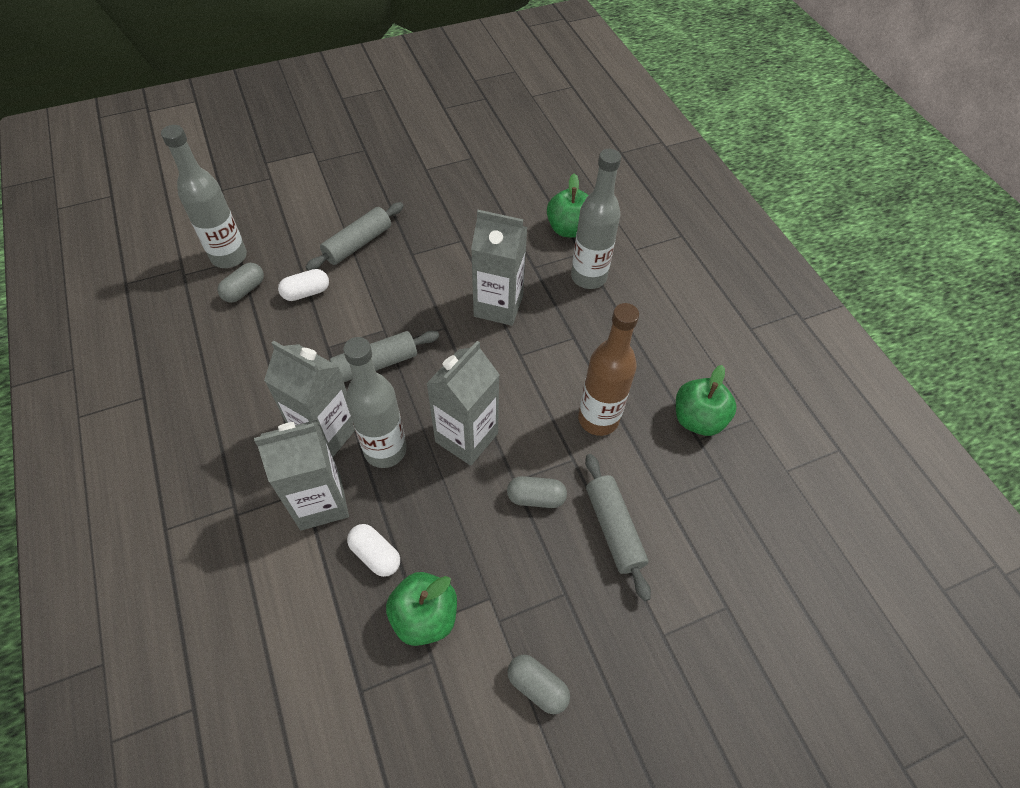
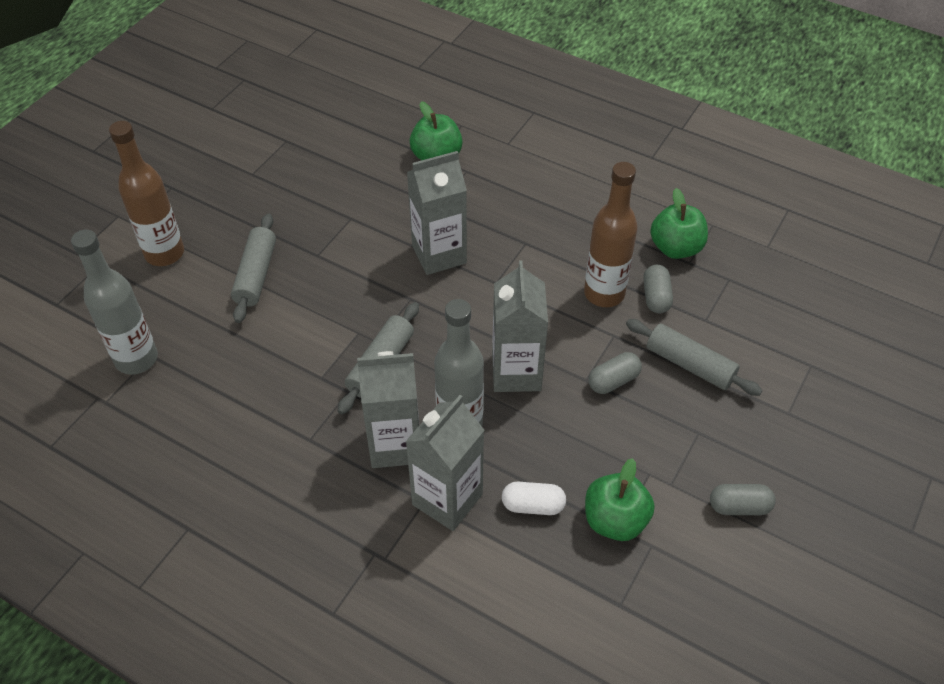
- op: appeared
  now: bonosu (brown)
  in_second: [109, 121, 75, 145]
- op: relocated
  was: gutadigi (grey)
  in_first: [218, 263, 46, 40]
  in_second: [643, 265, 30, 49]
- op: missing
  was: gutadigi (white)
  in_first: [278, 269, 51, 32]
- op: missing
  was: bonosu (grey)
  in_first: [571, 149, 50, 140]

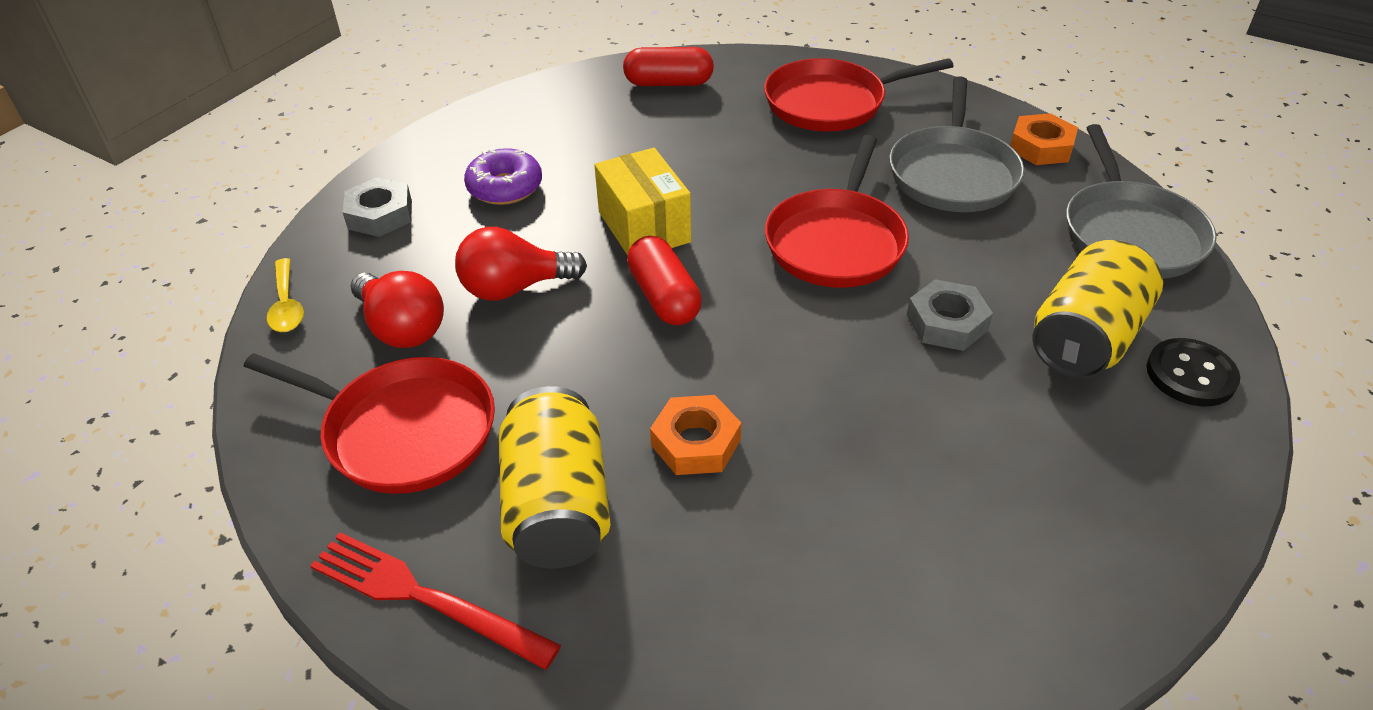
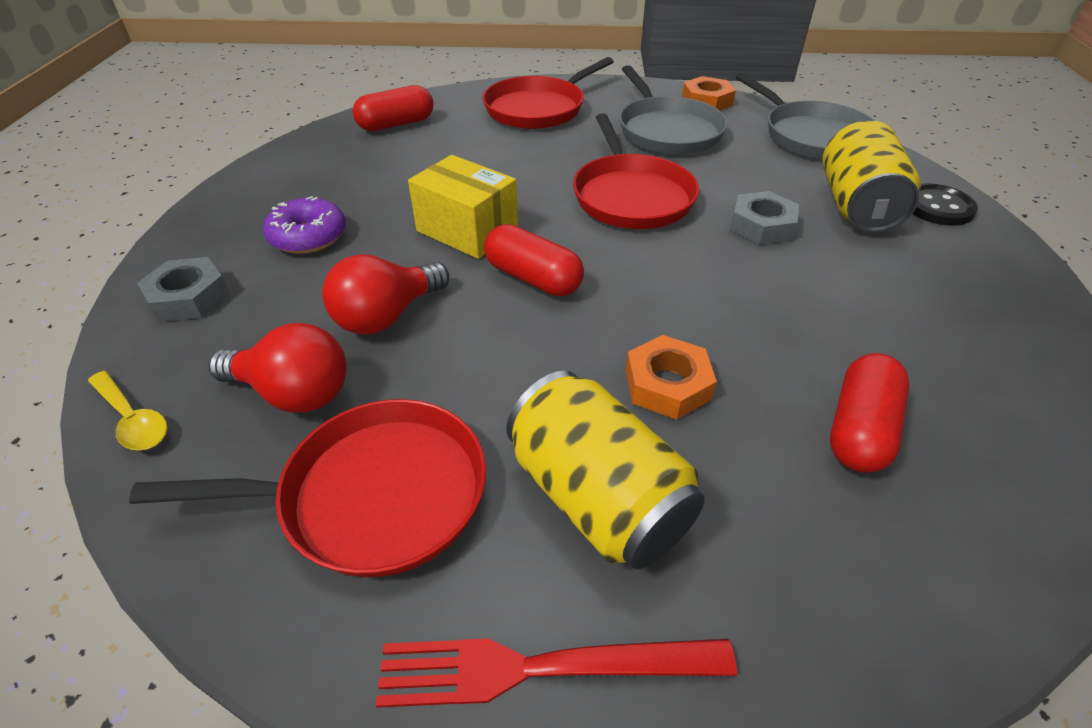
- op: appeared
  now: gutadigi (red)
  in_second: [830, 353, 79, 120]

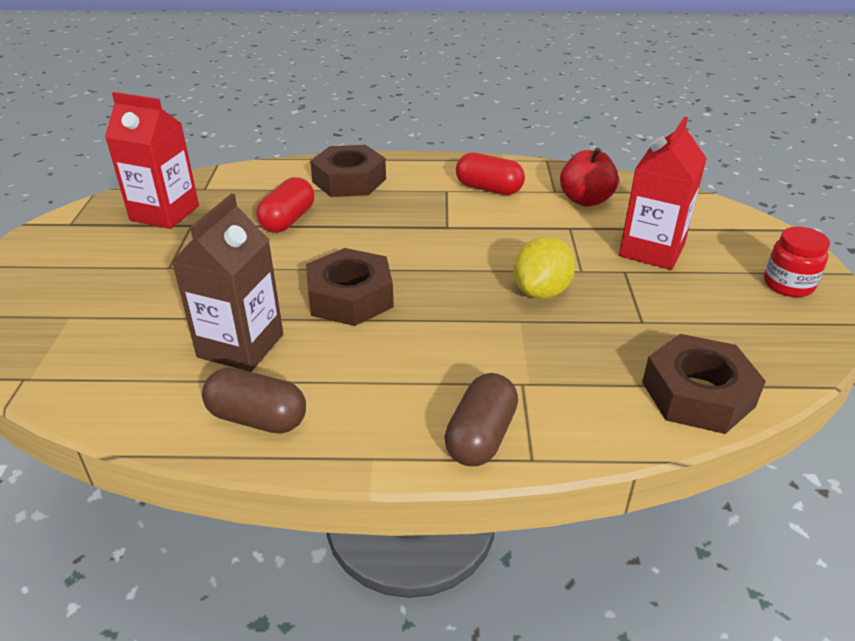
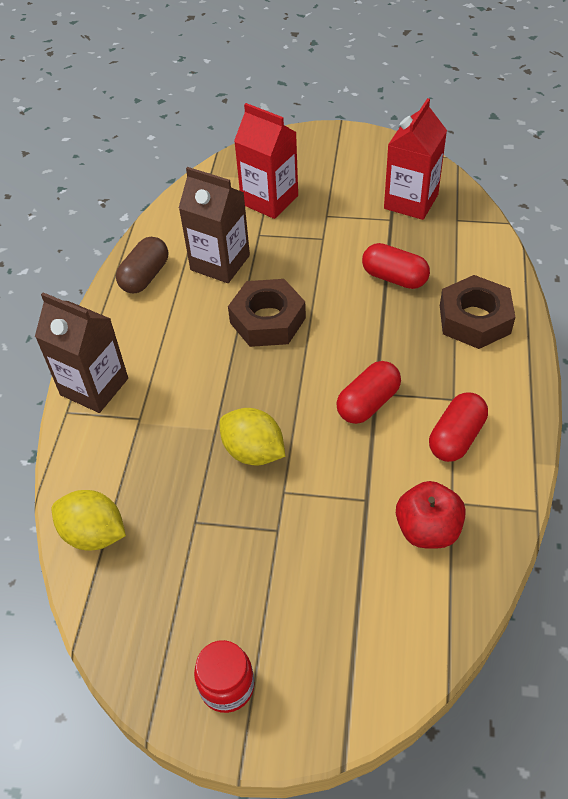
- op: exchanged
  was: gutadigi (brown)
  now: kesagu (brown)
  in_first: [444, 373, 74, 93]
  in_second: [35, 292, 93, 121]
- op: exchanged
  was: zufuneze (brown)
  now: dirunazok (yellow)
  in_first: [642, 334, 124, 100]
  in_second: [52, 490, 74, 61]
- op: relocated
  was: kesagu (red)
  in_first: [619, 117, 88, 153]
  in_second: [234, 103, 64, 116]
- op: appeared
  now: gutadigi (red)
  in_second: [336, 361, 65, 63]

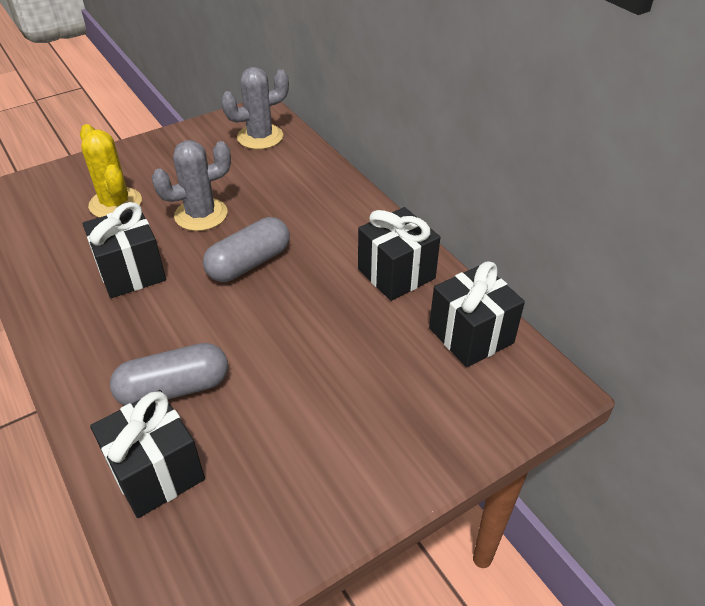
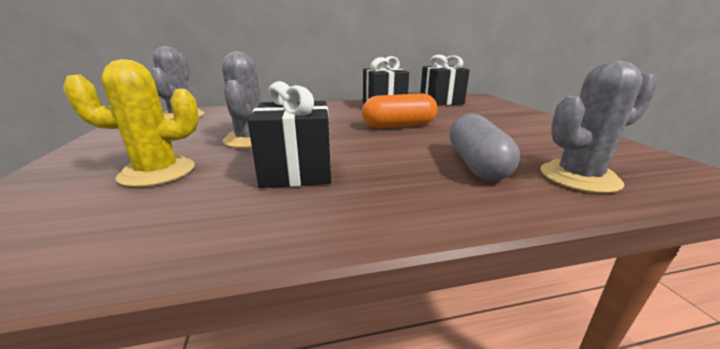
- op: appeared
  now: gutadigi (orange)
  in_second: [362, 93, 75, 35]
- op: exchanged
  was: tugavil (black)
  now: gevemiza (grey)
  in_first: [90, 390, 115, 128]
  in_second: [540, 61, 118, 132]
- op: missing
  was: gutadigi (grey)
  in_first: [203, 217, 87, 65]

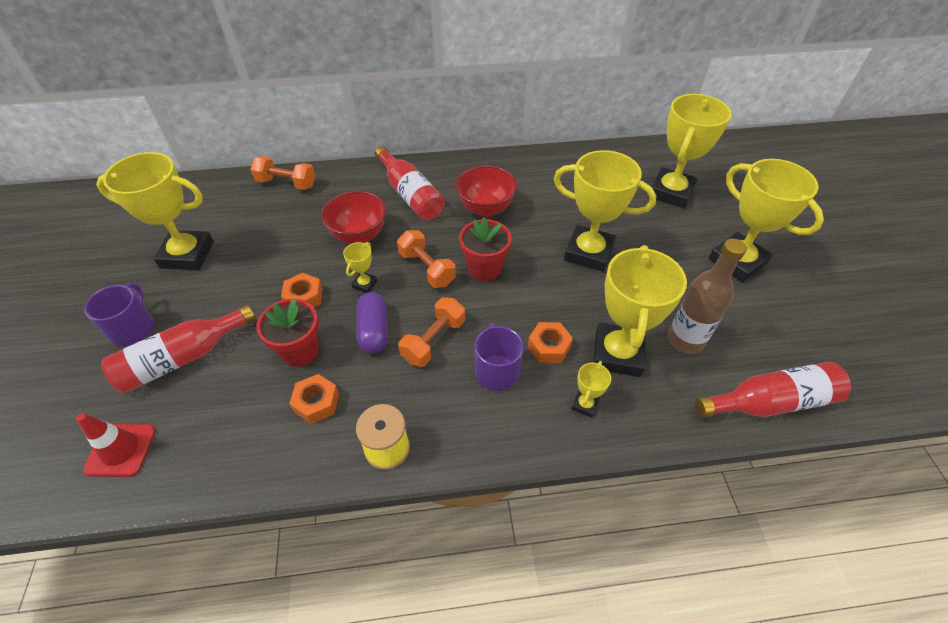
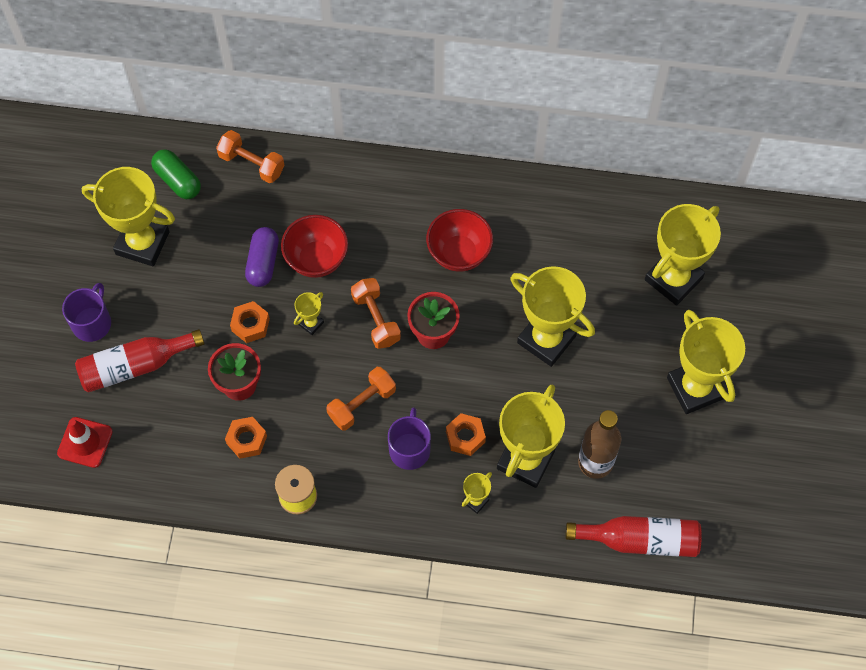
- op: appeared
  now: gutadigi (green)
  in_second: [151, 149, 50, 50]
- op: relocated
  was: gutadigi (purple)
  in_first: [357, 292, 31, 62]
  in_second: [245, 227, 34, 60]
- op: missing
  was: bonosu (red)
  in_first: [375, 146, 70, 74]

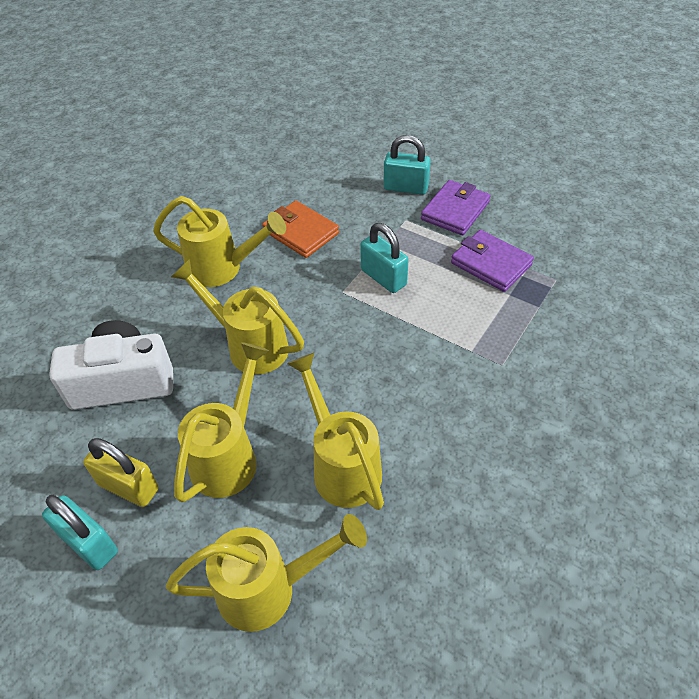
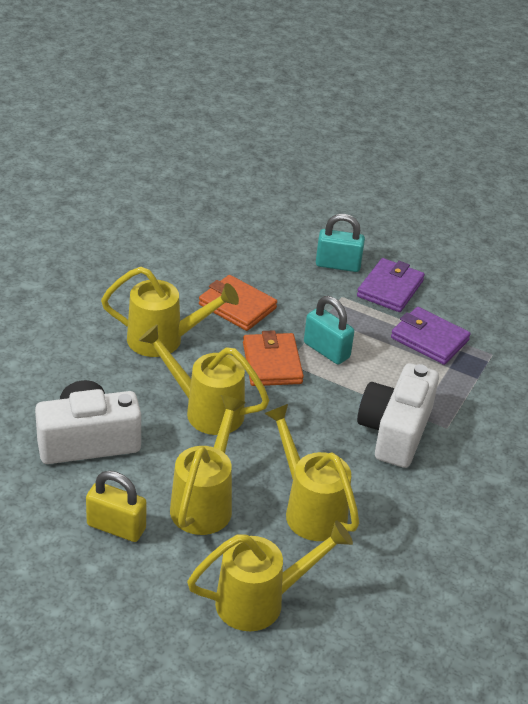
- op: appeared
  now: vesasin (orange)
  in_second: [243, 330, 61, 56]
- op: appeared
  now: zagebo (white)
  in_second: [357, 363, 82, 105]
- op: missing
  was: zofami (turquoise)
  in_first: [42, 495, 76, 75]

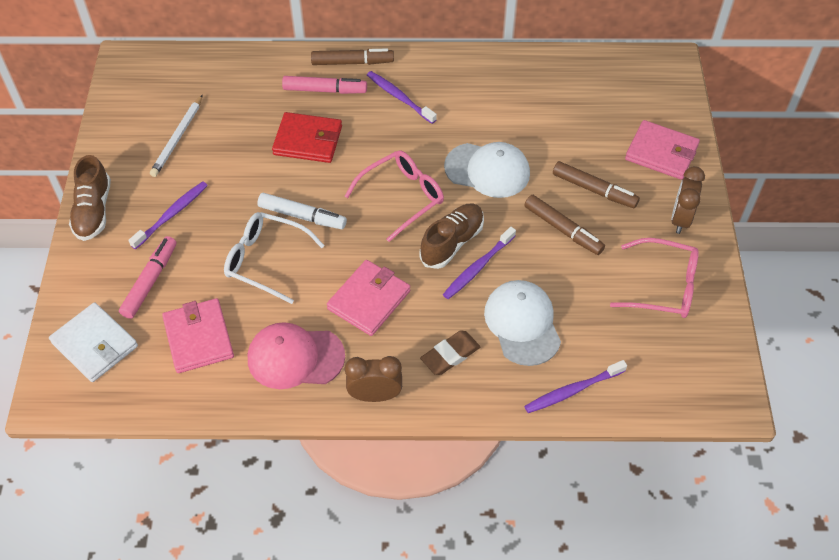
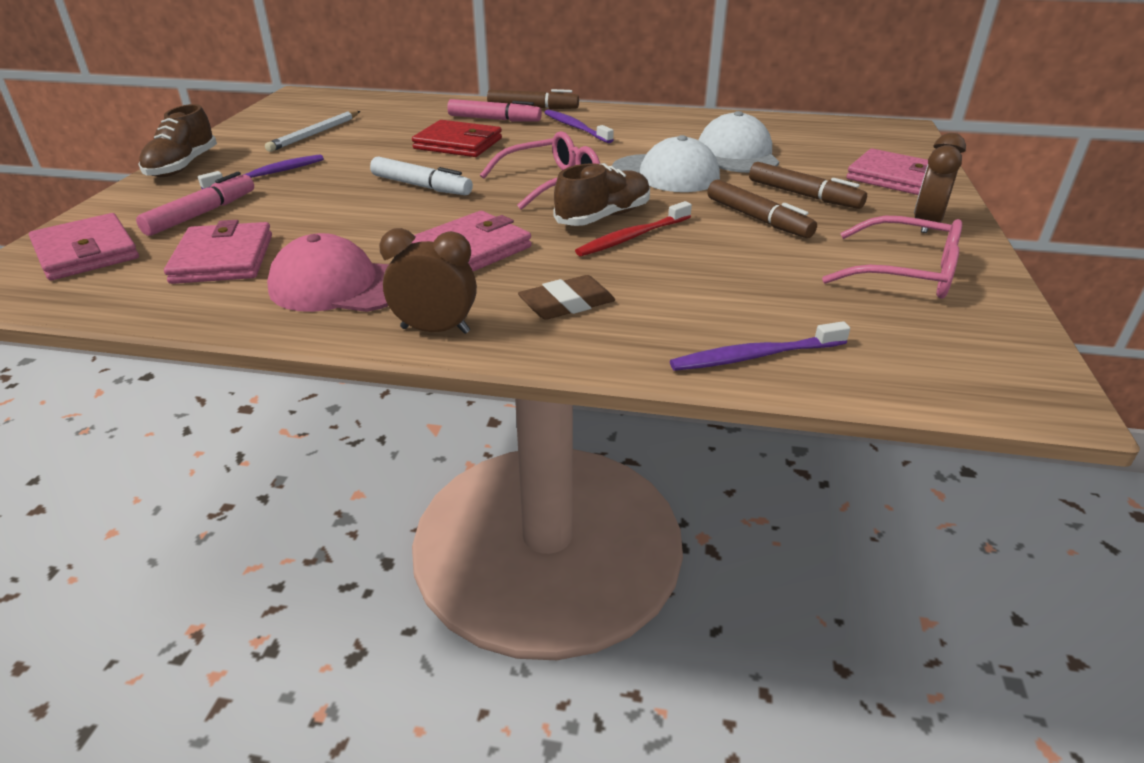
- op: colour
  was: vesasin (white)
  now: vesasin (pink)
  in_first: [49, 302, 89, 80]
  in_second: [29, 213, 110, 67]
- op: colour
  was: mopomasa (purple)
  now: mopomasa (red)
  in_first: [443, 227, 73, 72]
  in_second: [575, 201, 117, 55]
- op: relocated
  was: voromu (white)
  in_first: [484, 280, 77, 86]
  in_second: [699, 111, 80, 62]
- op: missing
  was: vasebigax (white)
  in_first: [224, 212, 101, 92]

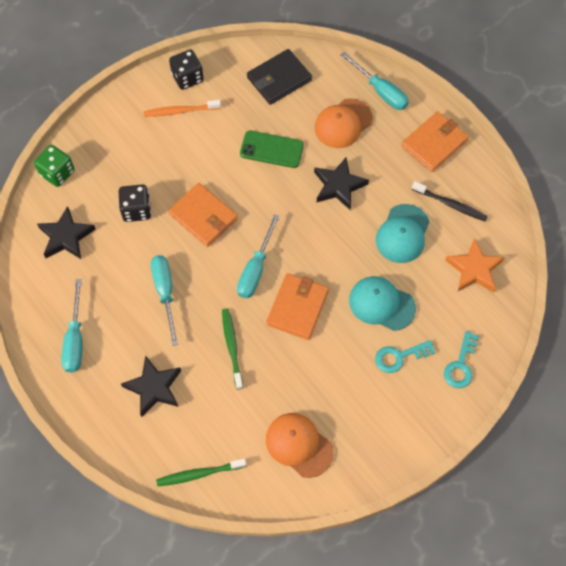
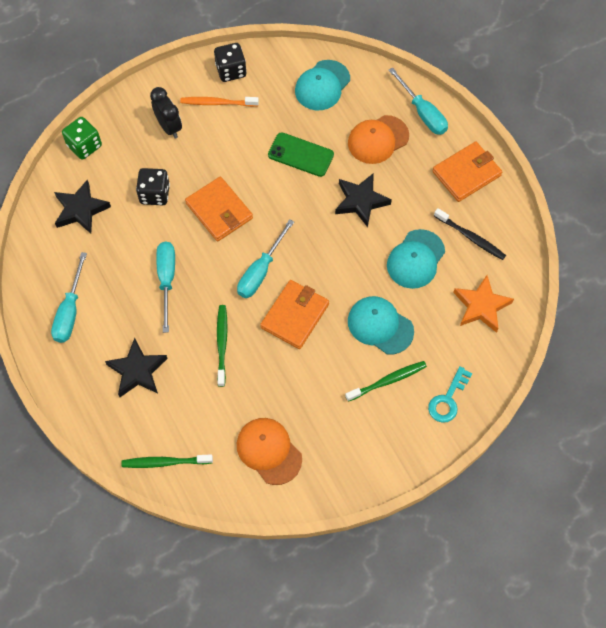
- op: appeared
  now: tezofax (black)
  in_second: [150, 87, 32, 52]
- op: exchanged
  was: vesasin (black)
  now: voromu (turquoise)
  in_first: [247, 49, 65, 56]
  in_second: [295, 60, 55, 50]
- op: exchanged
  was: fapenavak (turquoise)
  now: mopomasa (green)
  in_first: [375, 340, 61, 33]
  in_second: [345, 361, 82, 41]

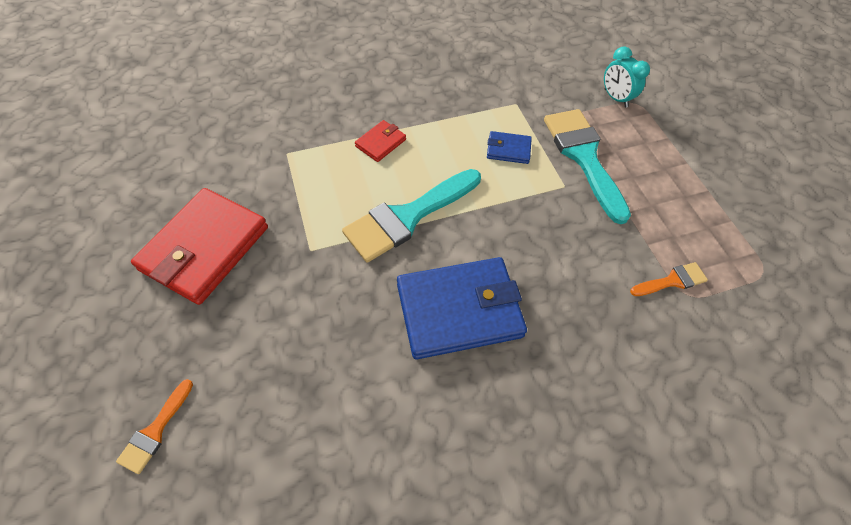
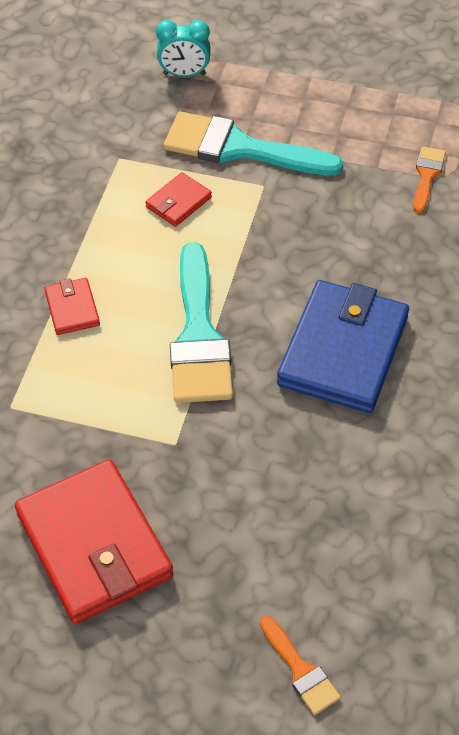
- op: colour
  was: vesasin (blue)
  now: vesasin (red)
  in_first: [487, 131, 45, 33]
  in_second: [145, 172, 67, 55]

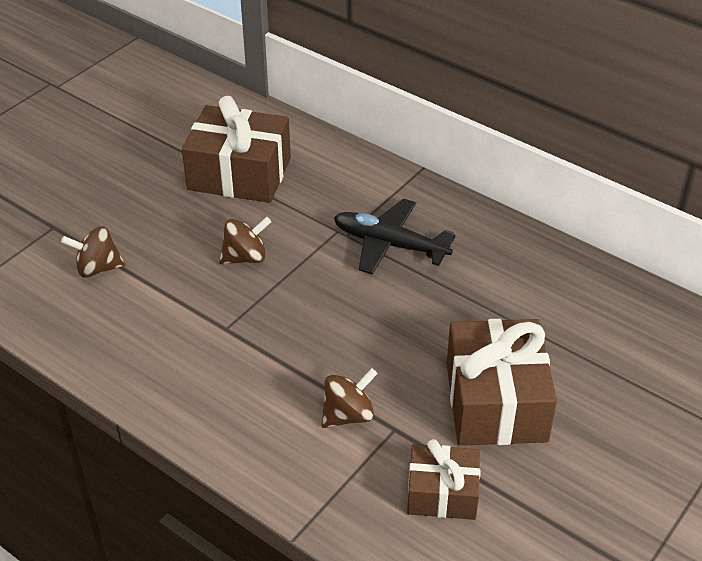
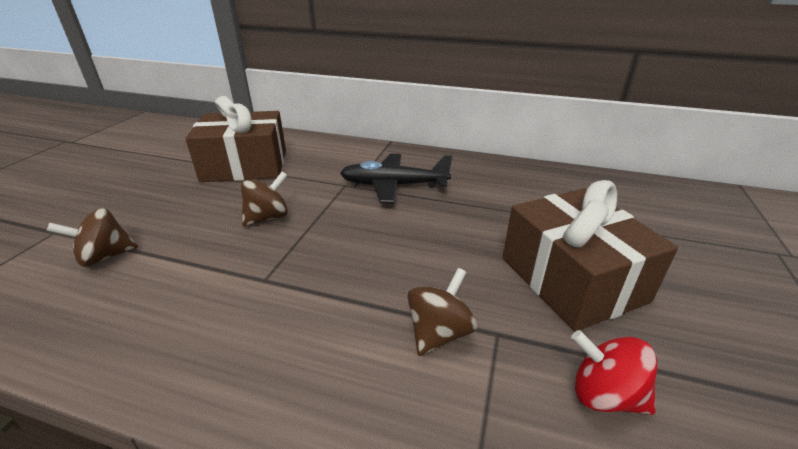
- op: exchanged
  was: tugavil (brown)
  now: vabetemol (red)
  in_first: [407, 439, 73, 81]
  in_second: [571, 330, 86, 85]

